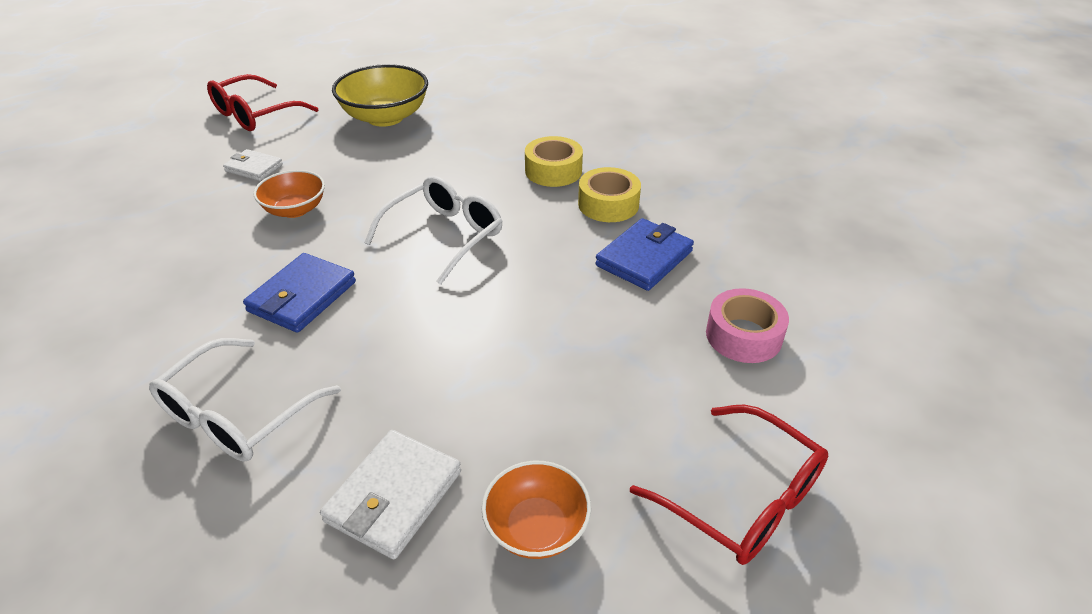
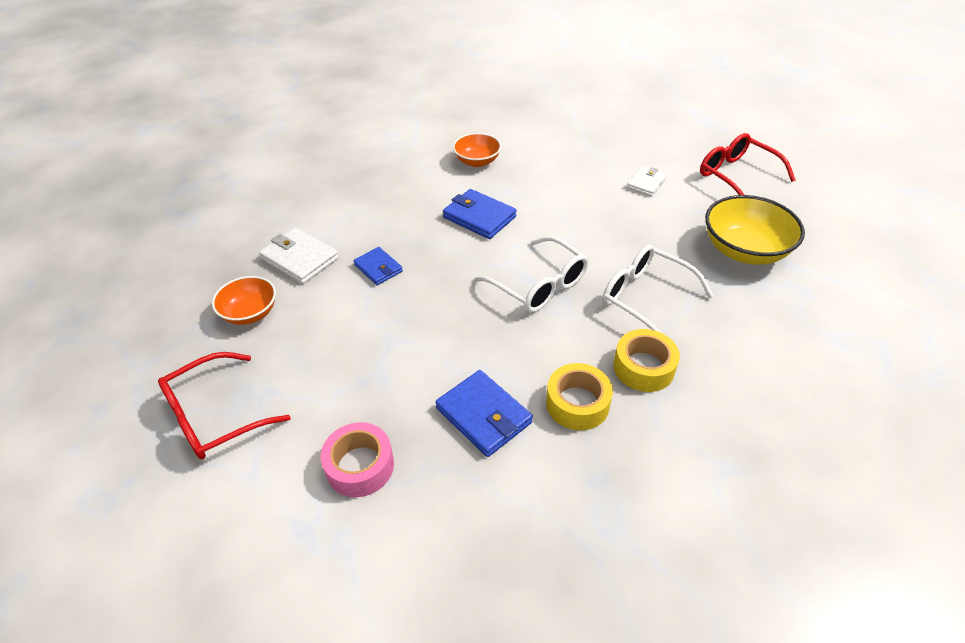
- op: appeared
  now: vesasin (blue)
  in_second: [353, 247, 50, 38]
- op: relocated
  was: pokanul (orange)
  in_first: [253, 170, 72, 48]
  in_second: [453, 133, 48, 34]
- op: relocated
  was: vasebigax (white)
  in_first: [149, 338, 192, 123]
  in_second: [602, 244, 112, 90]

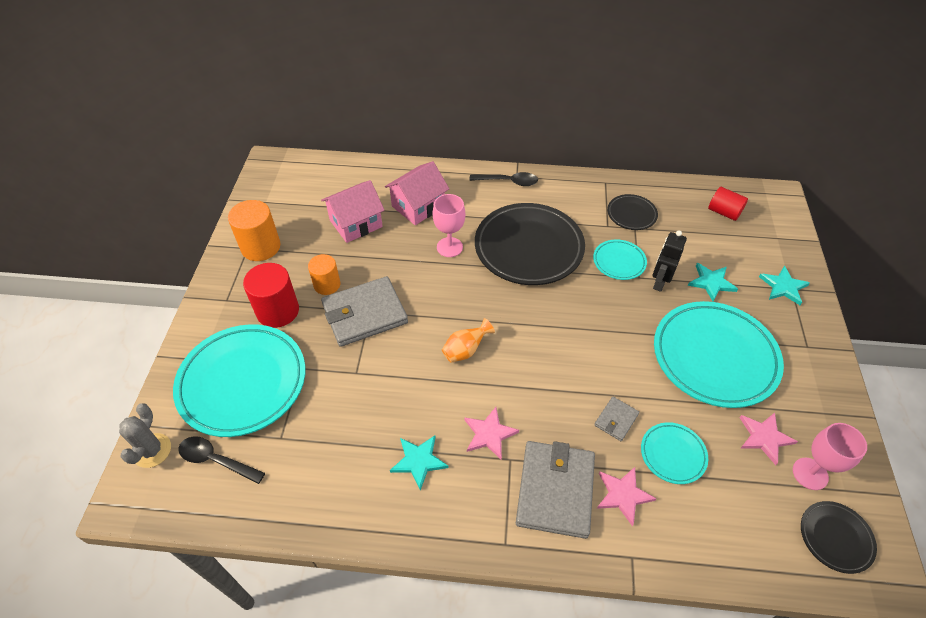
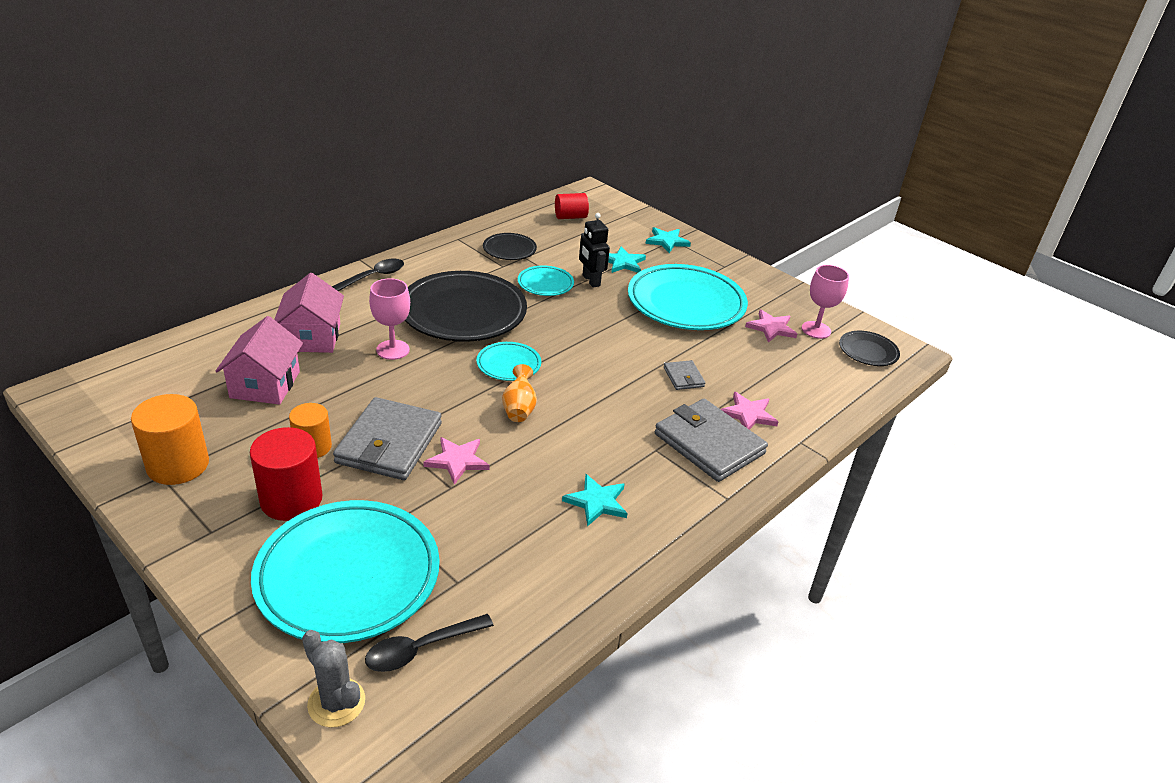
- op: relocated
  was: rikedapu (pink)
  in_first: [464, 407, 55, 53]
  in_second: [423, 437, 67, 48]
- op: relocated
  was: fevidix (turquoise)
  in_first: [641, 422, 67, 62]
  in_second: [477, 342, 64, 39]

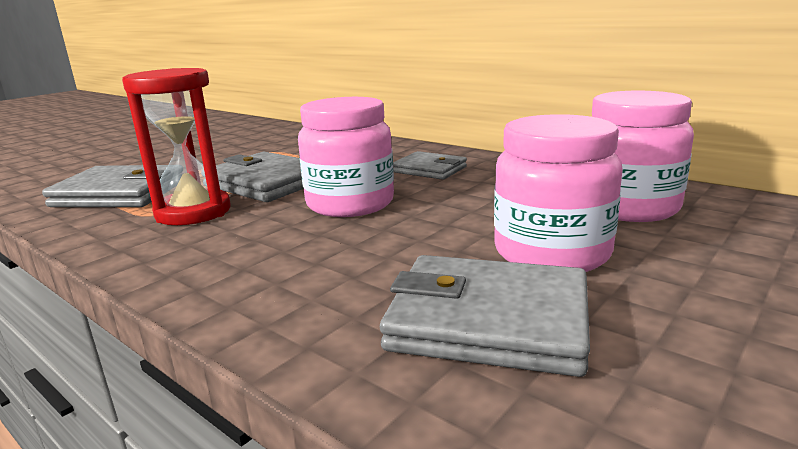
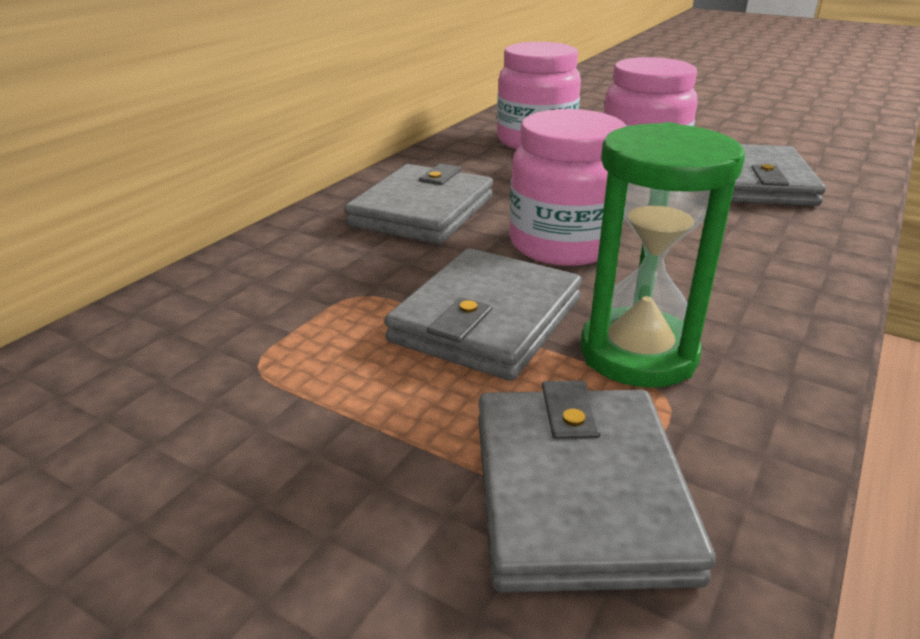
- op: size
  was: vesasin (grey)
  in_first: [393, 151, 74, 29]
  in_second: [344, 164, 149, 80]
  ratio: 1.63
- op: colour
  was: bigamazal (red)
  now: bigamazal (green)
  in_first: [122, 68, 109, 157]
  in_second: [581, 122, 164, 266]

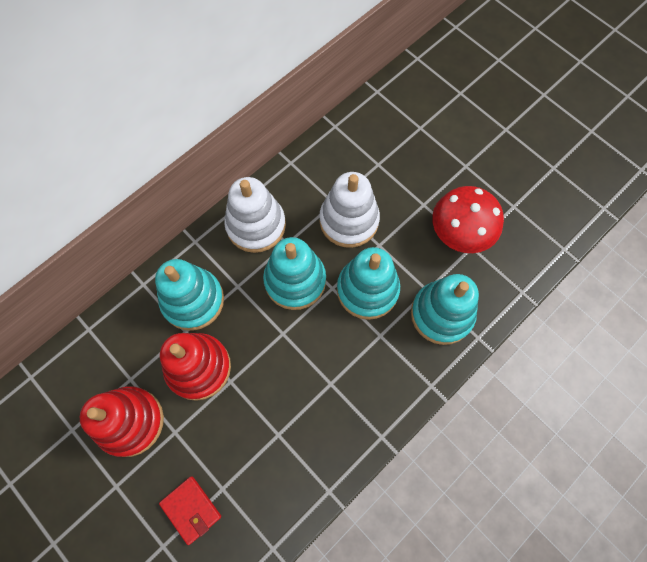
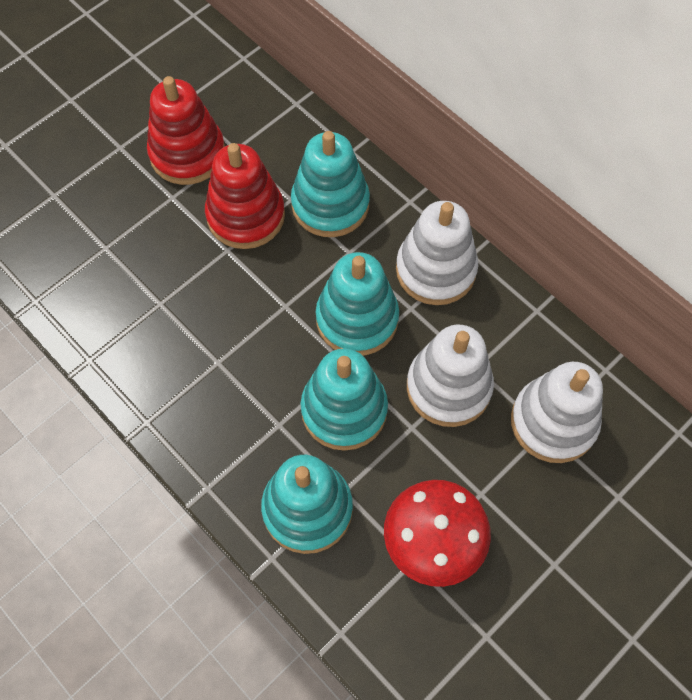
- op: appeared
  now: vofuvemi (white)
  in_second: [511, 362, 92, 101]
- op: missing
  was: vesasin (red)
  in_first: [159, 476, 62, 69]

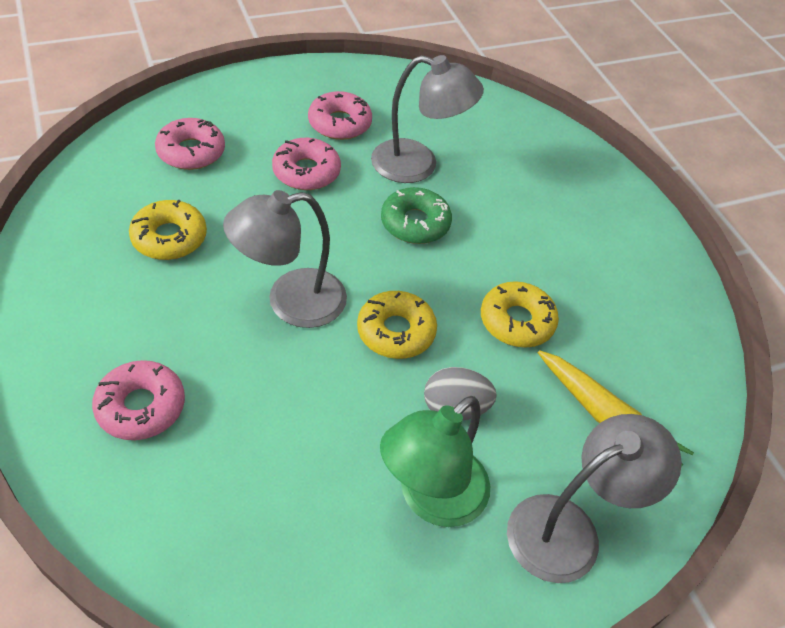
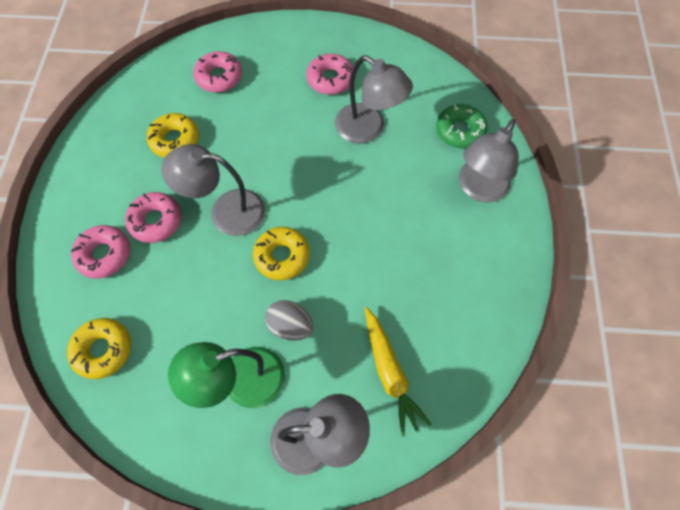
- op: relocated
  was: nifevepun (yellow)
  in_first: [481, 281, 78, 66]
  in_second: [67, 318, 64, 61]
- op: relocated
  was: nifevepun (pink)
  in_first: [272, 138, 69, 52]
  in_second: [125, 192, 57, 51]
- op: relocated
  was: nifevepun (green)
  in_first: [381, 187, 71, 57]
  in_second: [436, 104, 52, 45]
- op: appeared
  now: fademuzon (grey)
  in_second: [459, 119, 60, 84]

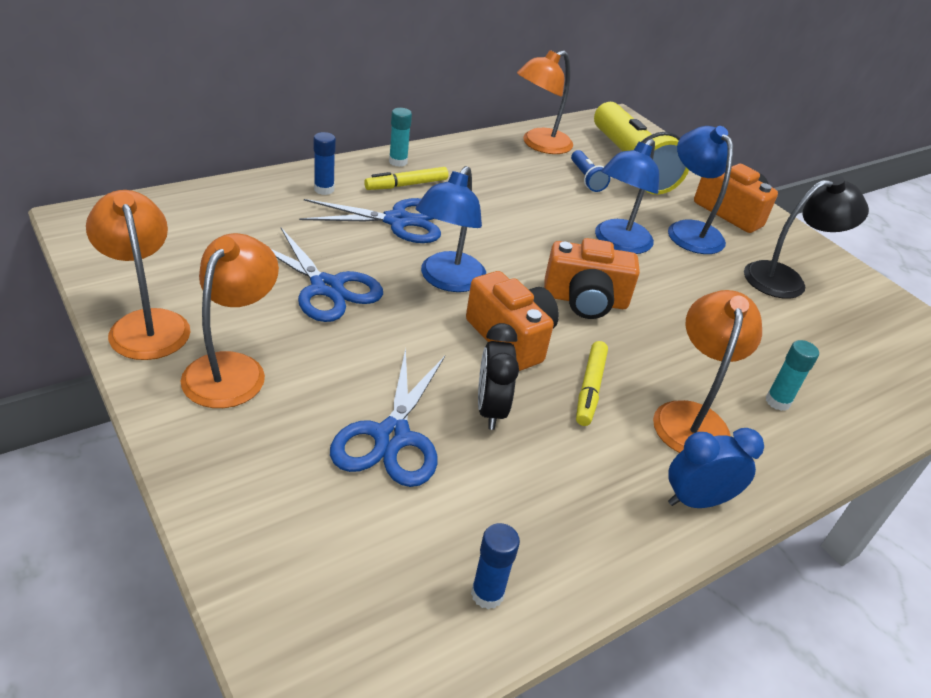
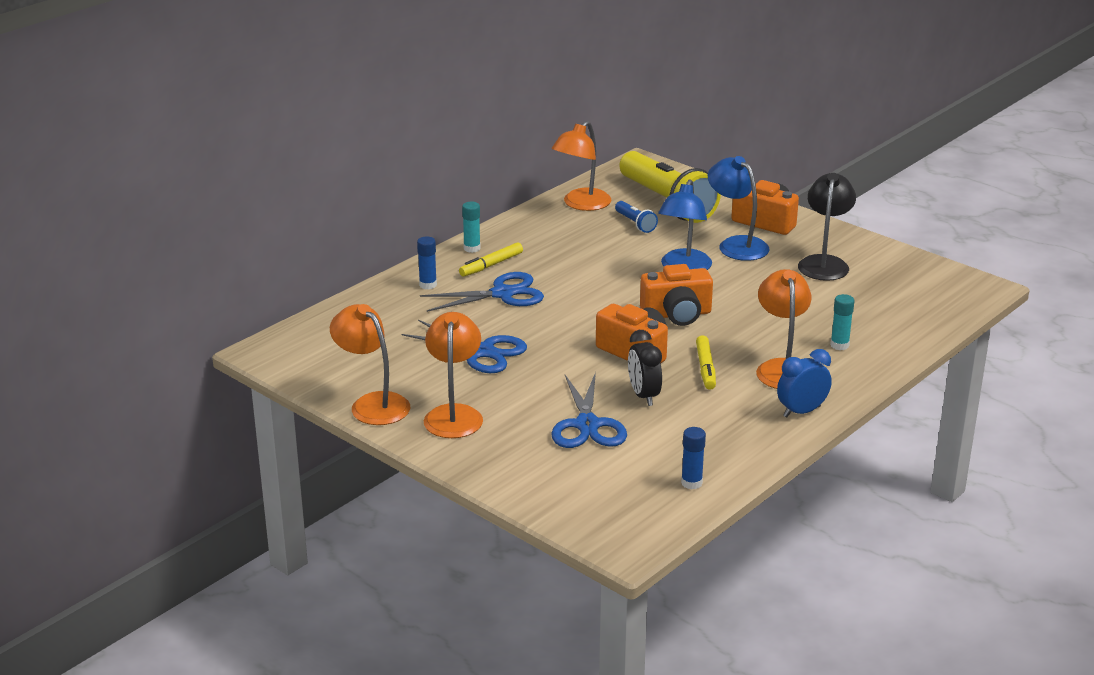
- op: spun
  was: fademuzon (black)
  in_first: [744, 176, 125, 123]
  in_second: [798, 173, 58, 108]
  clockwise: -45
- op: missing
  was: fademuzon (blue)
  in_first: [416, 166, 70, 126]

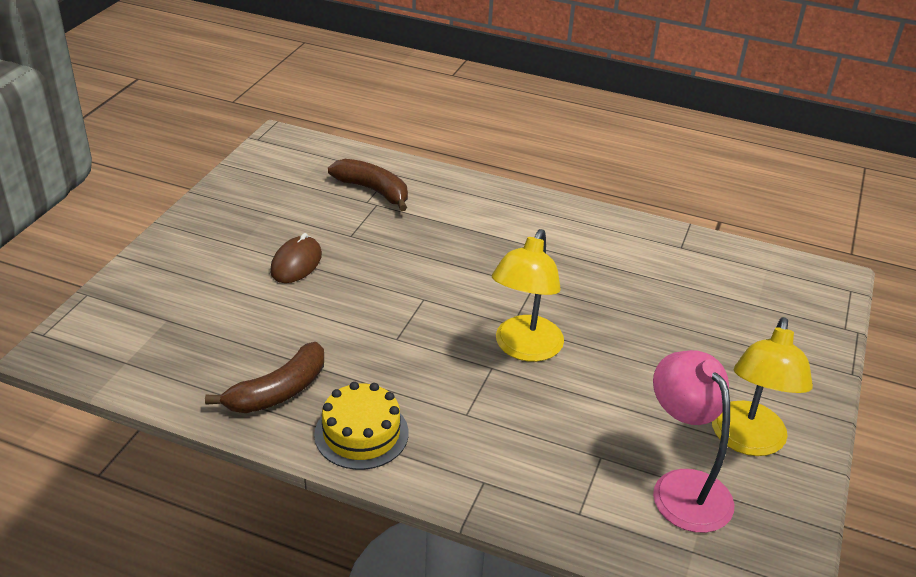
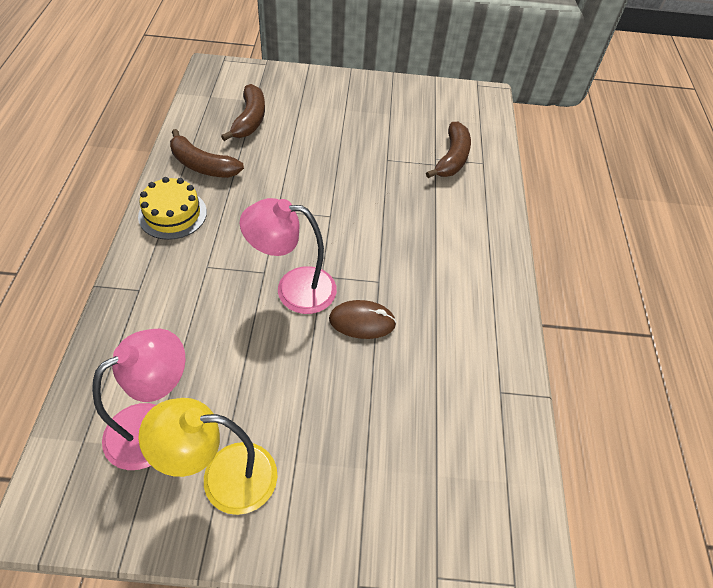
- op: appeared
  now: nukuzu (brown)
  in_second: [221, 84, 44, 57]
- op: colour
  was: fademuzon (yellow)
  now: fademuzon (pink)
  in_first: [492, 229, 72, 133]
  in_second: [240, 198, 97, 116]
- op: relocated
  was: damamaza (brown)
  in_first: [270, 233, 52, 50]
  in_second: [329, 300, 68, 39]

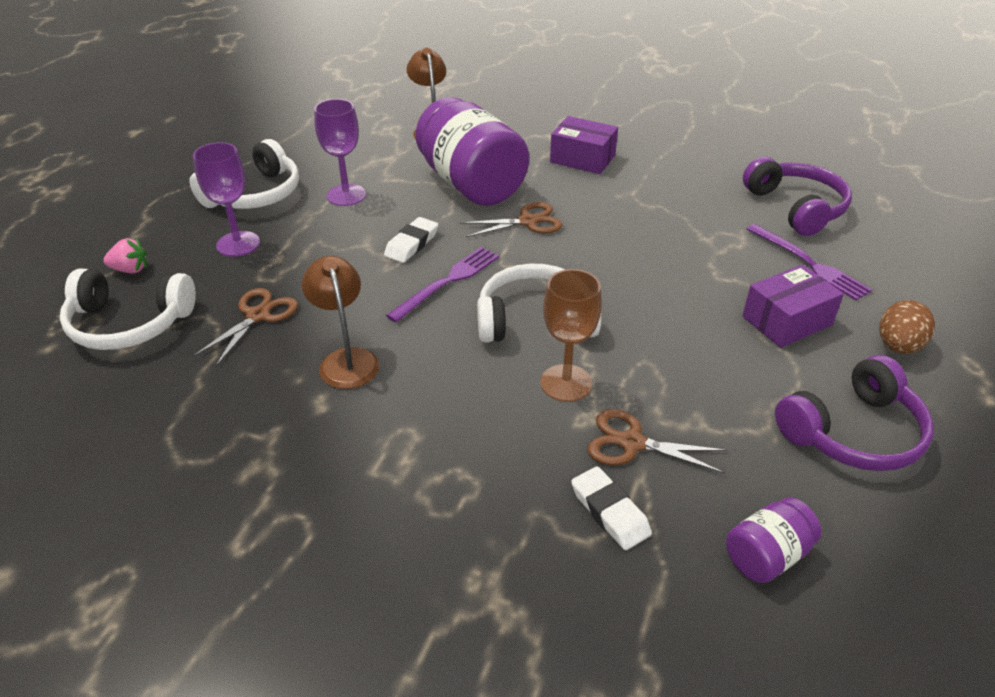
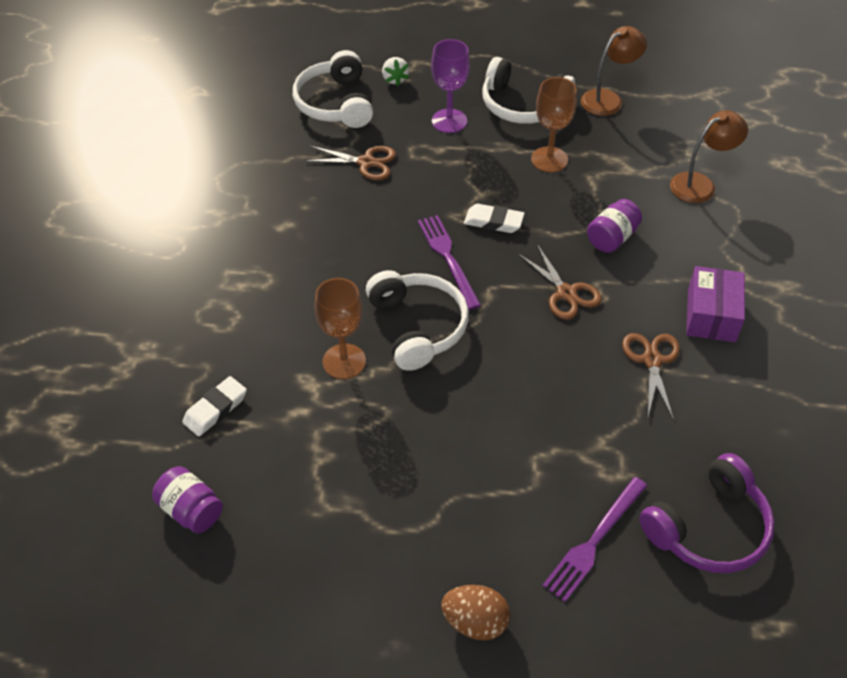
- op: colour
  was: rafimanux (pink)
  now: rafimanux (white)
  in_first: [103, 238, 44, 36]
  in_second: [382, 57, 27, 29]
- op: spun
  was: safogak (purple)
  in_first: [386, 247, 113, 75]
  in_second: [418, 215, 63, 95]
  clockwise: -135
- op: colour
  was: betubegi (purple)
  now: betubegi (brown)
  in_first: [314, 99, 52, 107]
  in_second: [531, 77, 46, 96]
- op: relocated
  was: fademuzon (brown)
  in_first: [302, 256, 77, 133]
  in_second: [581, 26, 66, 90]
- op: size
  was: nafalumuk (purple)
  in_first: [416, 97, 113, 109]
  in_second: [587, 199, 55, 54]
  ratio: 0.46
- op: relocated
  was: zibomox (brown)
  in_first: [587, 409, 141, 65]
  in_second: [622, 333, 58, 87]
- op: missing
  was: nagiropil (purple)
  in_first: [742, 264, 102, 84]
- op: missing
  was: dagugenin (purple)
  in_first: [775, 355, 159, 116]

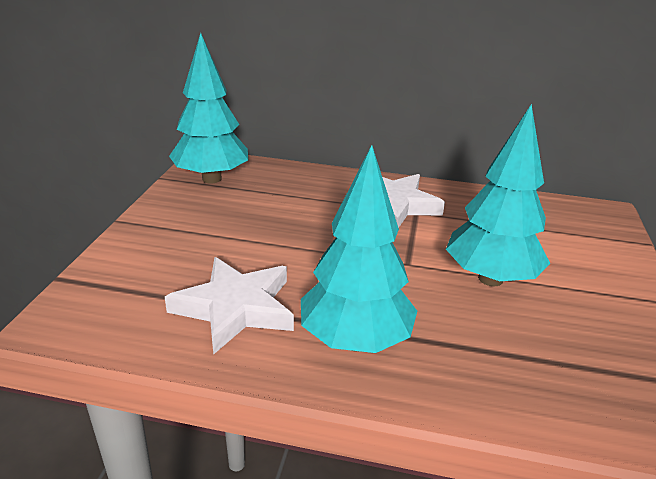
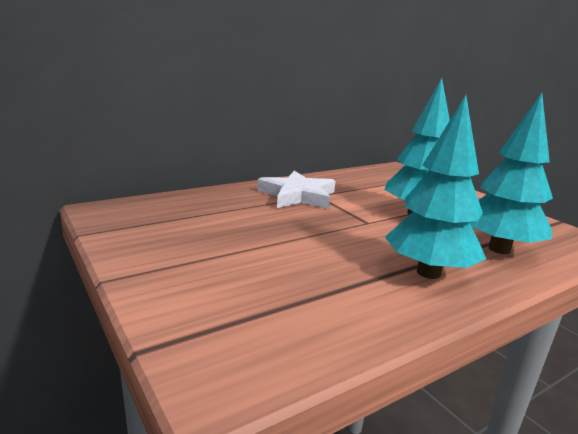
- op: relocated
  was: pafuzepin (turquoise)
  in_first: [169, 33, 79, 150]
  in_second: [470, 93, 83, 161]
- op: missing
  was: rikedapu (white)
  in_first: [165, 257, 129, 98]

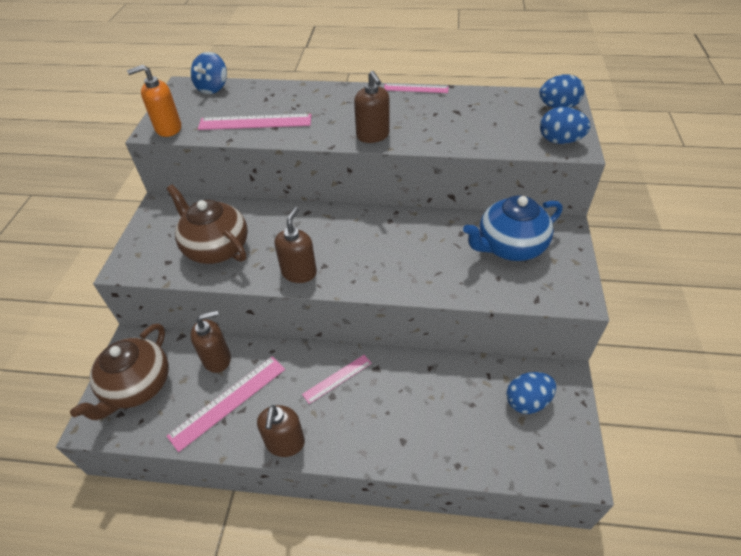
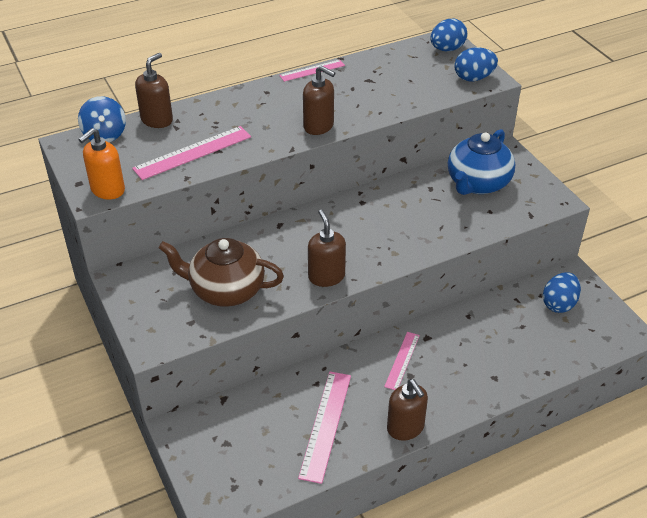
- op: relocated
  was: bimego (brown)
  in_first: [190, 310, 41, 63]
  in_second: [135, 53, 38, 75]
- op: missing
  was: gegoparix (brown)
  in_first: [70, 323, 99, 97]

